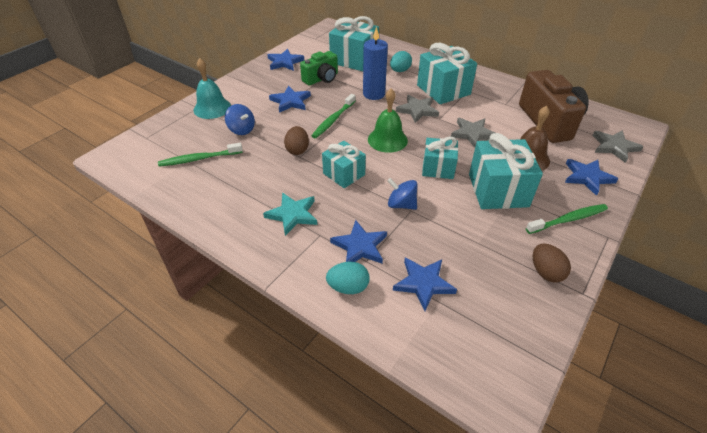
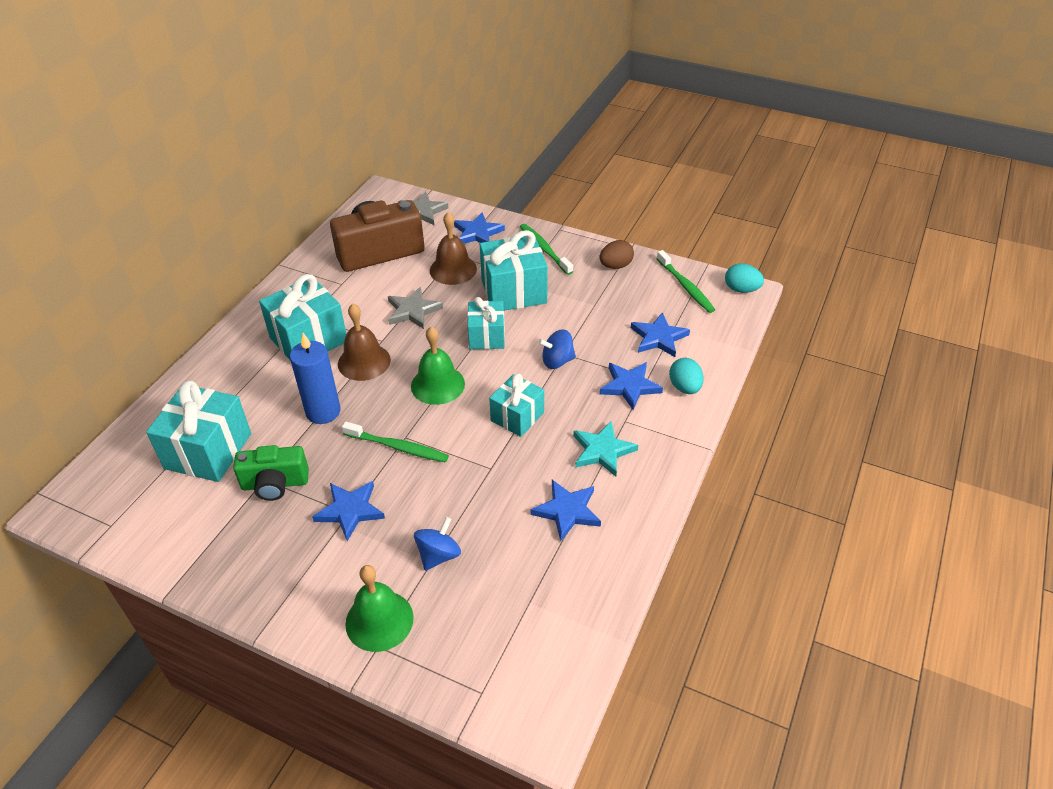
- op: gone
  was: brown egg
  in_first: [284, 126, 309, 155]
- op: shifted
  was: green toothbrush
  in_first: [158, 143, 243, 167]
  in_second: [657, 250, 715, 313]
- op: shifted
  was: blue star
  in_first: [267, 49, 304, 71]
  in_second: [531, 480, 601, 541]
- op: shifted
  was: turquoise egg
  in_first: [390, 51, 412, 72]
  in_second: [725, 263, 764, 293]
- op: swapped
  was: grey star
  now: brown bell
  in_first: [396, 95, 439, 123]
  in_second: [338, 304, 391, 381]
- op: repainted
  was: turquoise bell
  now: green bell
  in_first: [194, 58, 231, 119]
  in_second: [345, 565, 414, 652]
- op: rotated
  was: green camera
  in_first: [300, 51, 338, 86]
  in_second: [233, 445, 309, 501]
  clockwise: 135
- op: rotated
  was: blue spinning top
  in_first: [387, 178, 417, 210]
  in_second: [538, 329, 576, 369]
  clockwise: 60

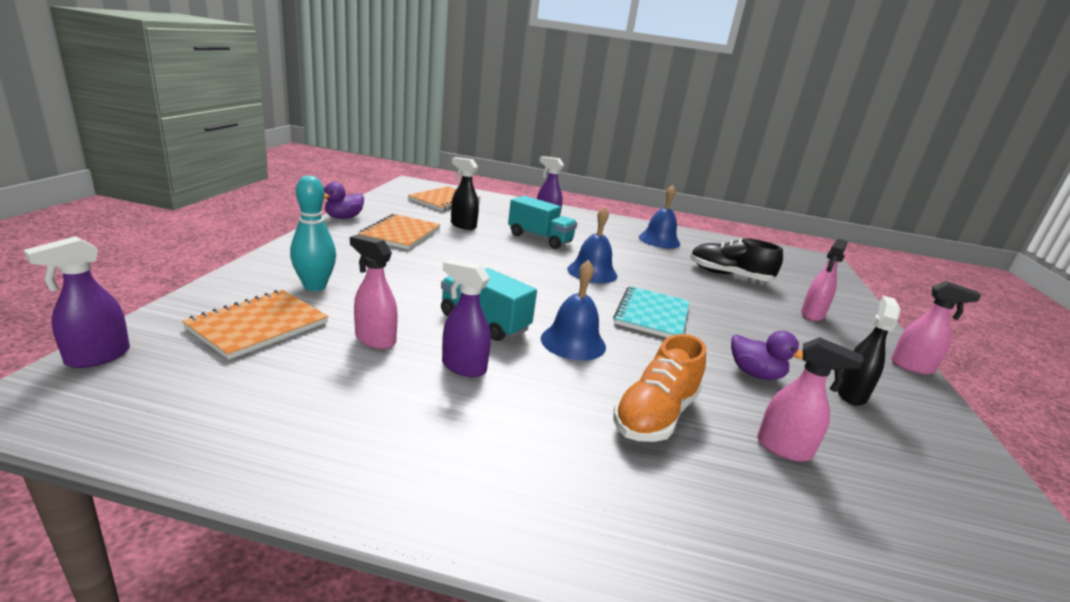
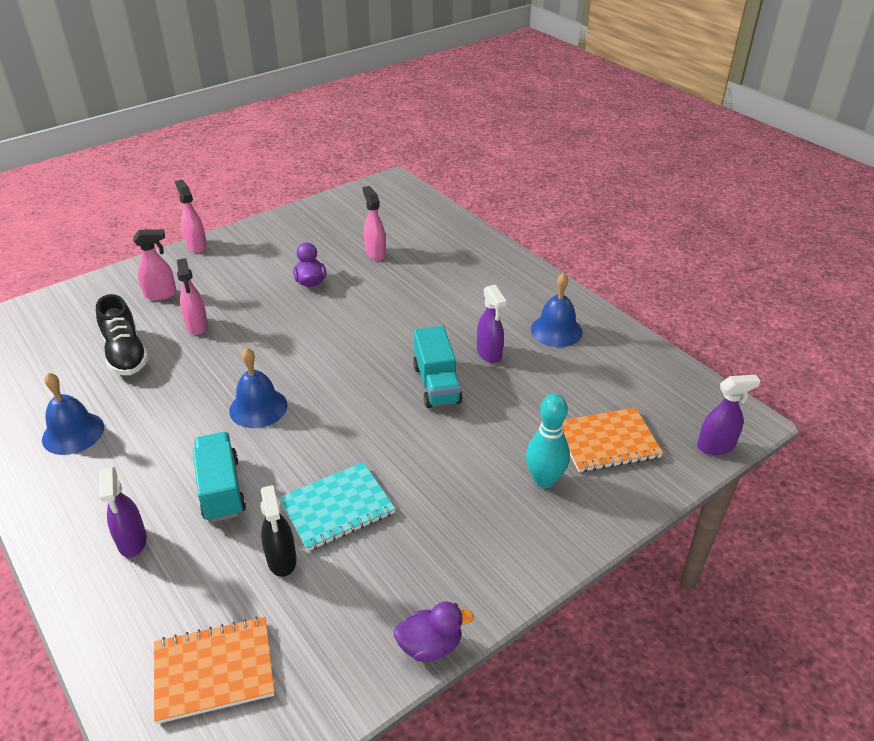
- op: gone
  was: orange notebook
  in_first: [358, 214, 441, 250]
- op: gone
  was: orange shoe
  in_first: [613, 334, 706, 442]
- op: gone
  was: black spray bottle
  in_first: [837, 296, 901, 406]
- op: shifted
  was: pink spray bottle
  in_first: [350, 234, 398, 349]
  in_second: [177, 258, 208, 335]
- op: shifted
  was: blue bell
  in_first: [541, 260, 606, 361]
  in_second: [531, 273, 583, 347]
- op: shifted
  was: turquoise notebook
  in_first: [613, 286, 689, 338]
  in_second: [279, 462, 396, 551]

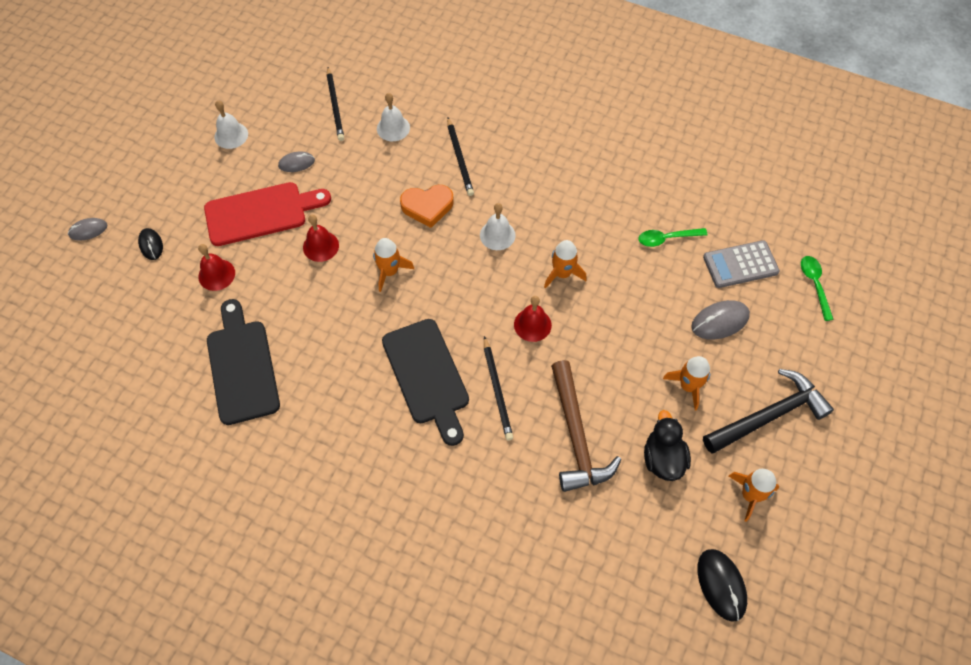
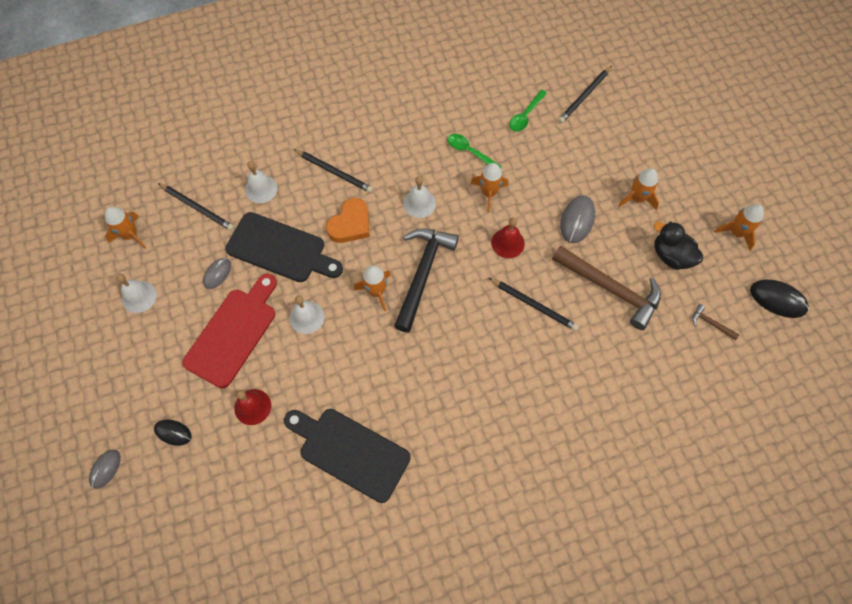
- op: new
  now: orange rocket
  in_second: [105, 207, 146, 249]
- op: new
  now: brown hammer
  in_second: [692, 304, 739, 340]
- op: shifted
  was: black cutting board
  in_first: [382, 319, 469, 446]
  in_second: [225, 212, 343, 282]
- op: shifted
  was: grey mouse
  in_first: [691, 300, 750, 340]
  in_second: [560, 195, 595, 243]
- op: shifted
  was: black hammer
  in_first: [703, 369, 834, 454]
  in_second: [394, 228, 459, 333]
- op: shifted
  was: green spoon
  in_first: [801, 256, 834, 321]
  in_second: [447, 134, 502, 168]
- op: swapped
  was: grey calculator
  now: black pencil
  in_first: [703, 240, 780, 288]
  in_second: [558, 66, 612, 123]
- op: repainted
  was: red bell
  now: white bell
  in_first: [303, 215, 339, 262]
  in_second: [289, 296, 324, 334]

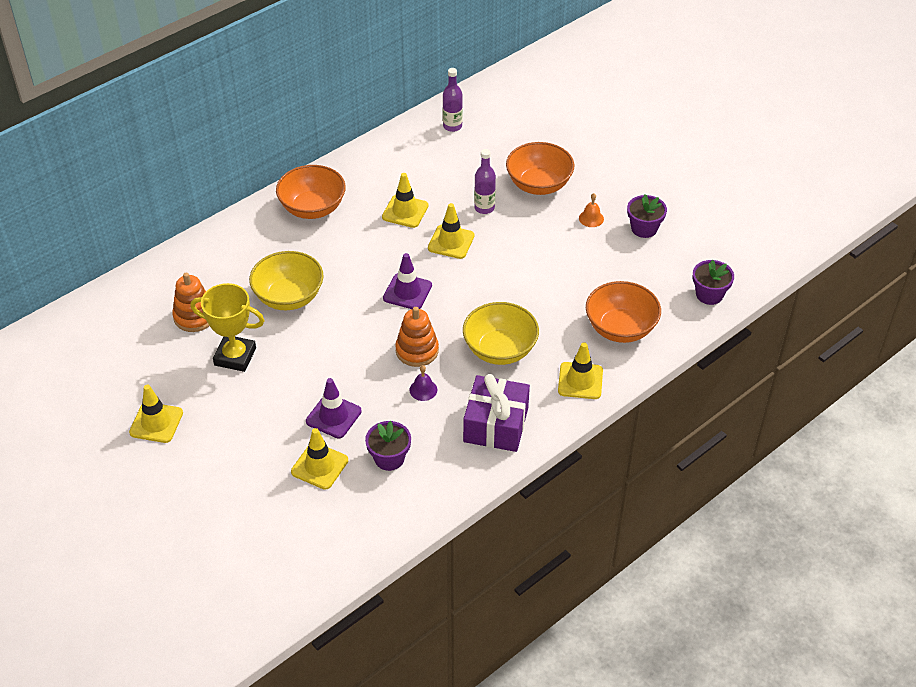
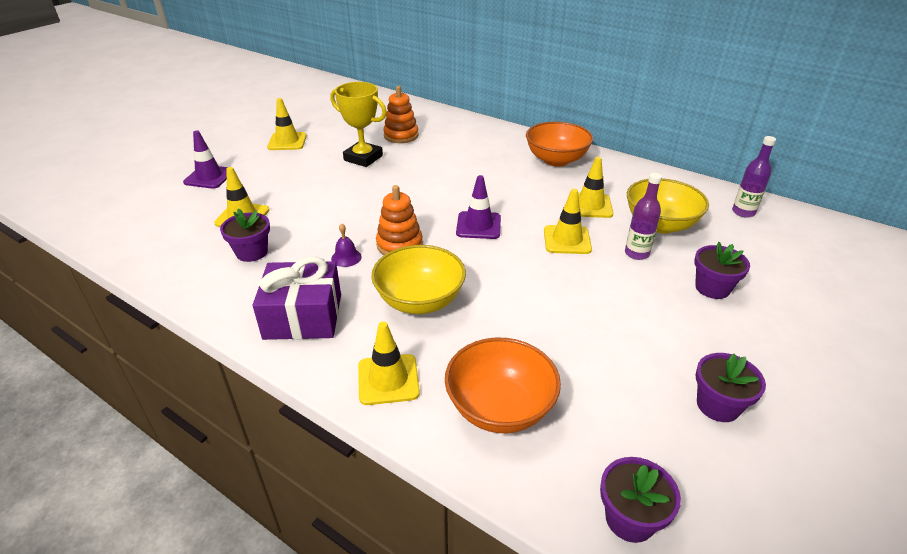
- op: gone
  was: orange bell
  in_first: [579, 193, 604, 227]
- op: shifted
  was: yellow bowl
  in_first: [249, 251, 324, 310]
  in_second: [627, 178, 709, 233]
- op: shifted
  was: purple traffic cone
  in_first: [306, 378, 362, 439]
  in_second: [183, 130, 228, 189]
- op: swapped
  was: orange bowl
  now: purple flower pot
  in_first: [506, 142, 574, 195]
  in_second: [694, 242, 750, 299]
- op: rotated
  was: yellow trophy
  in_first: [191, 283, 265, 372]
  in_second: [330, 82, 387, 167]
  clockwise: -60

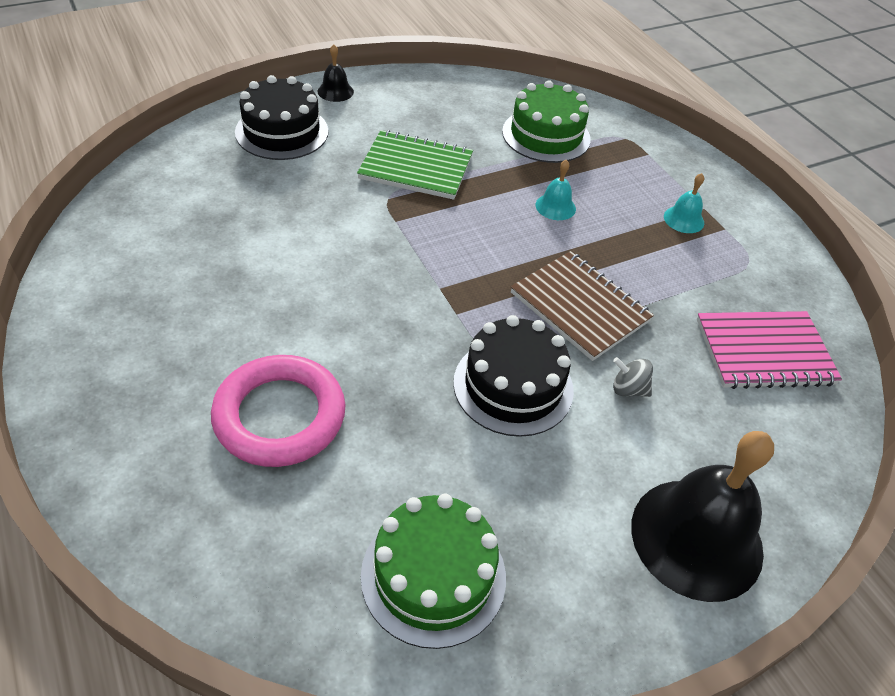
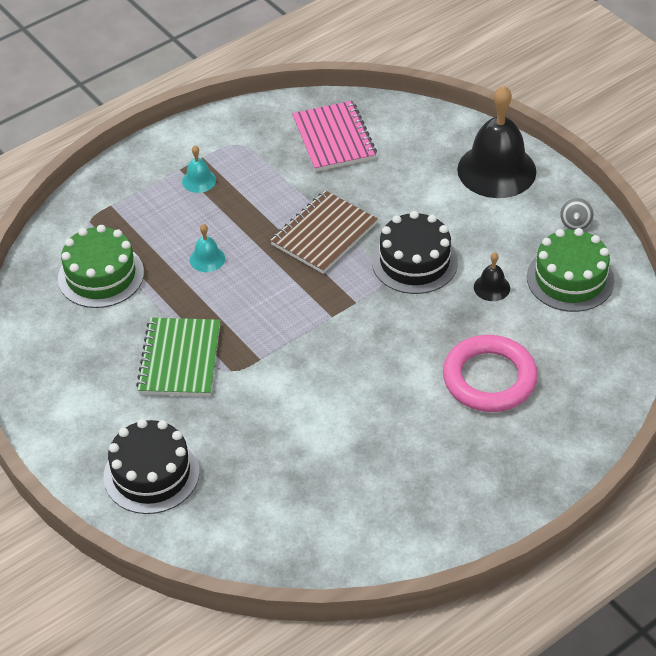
- op: shifted
  was: black bell
  in_first: [318, 44, 354, 102]
  in_second: [474, 252, 510, 301]
- op: shifted
  was: grey spinning top
  in_first: [613, 357, 653, 397]
  in_second: [560, 198, 593, 230]

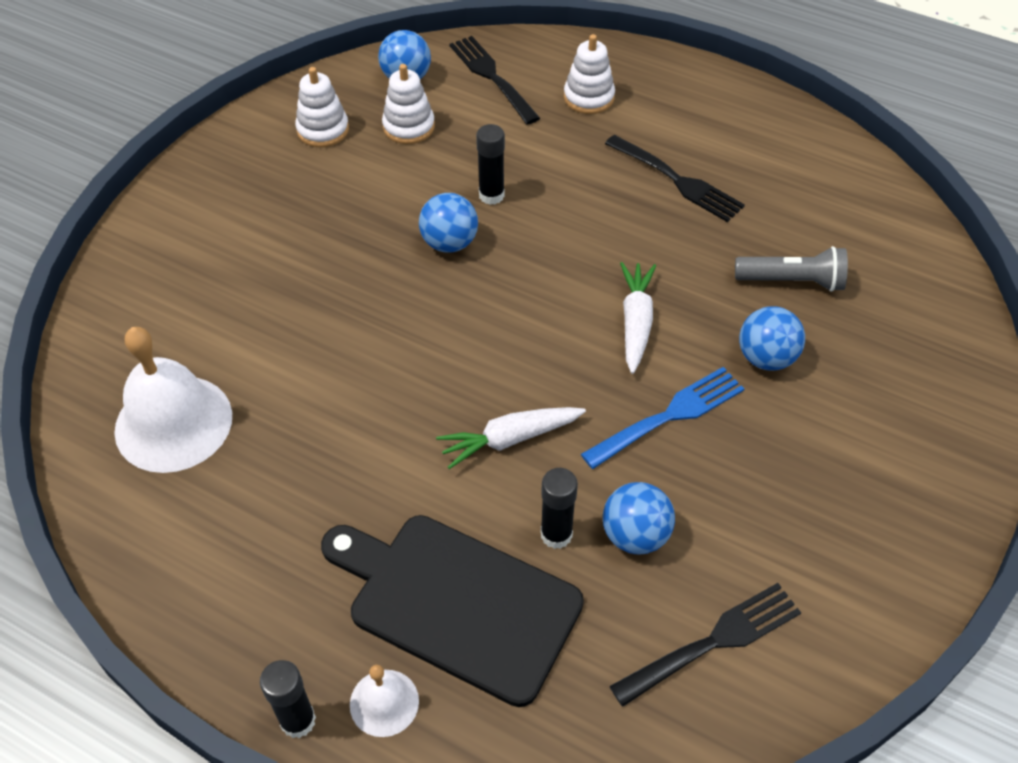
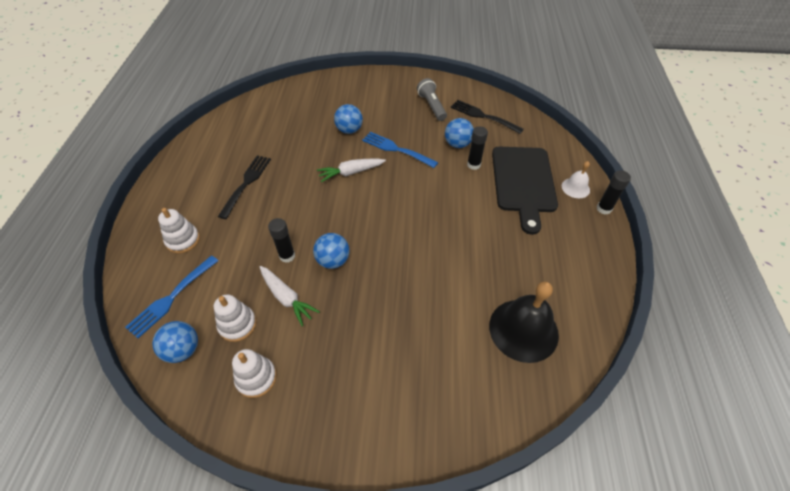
- op: shifted
  was: white carrot
  in_first: [436, 407, 586, 469]
  in_second: [260, 266, 320, 326]
- op: shifted
  was: grey flashlight
  in_first: [735, 246, 848, 292]
  in_second: [417, 78, 447, 121]
- op: repainted
  was: white bell
  now: black bell
  in_first: [114, 327, 232, 473]
  in_second: [489, 281, 559, 363]
- op: repainted
  was: black fork
  now: blue fork
  in_first: [449, 36, 540, 125]
  in_second: [125, 255, 218, 338]

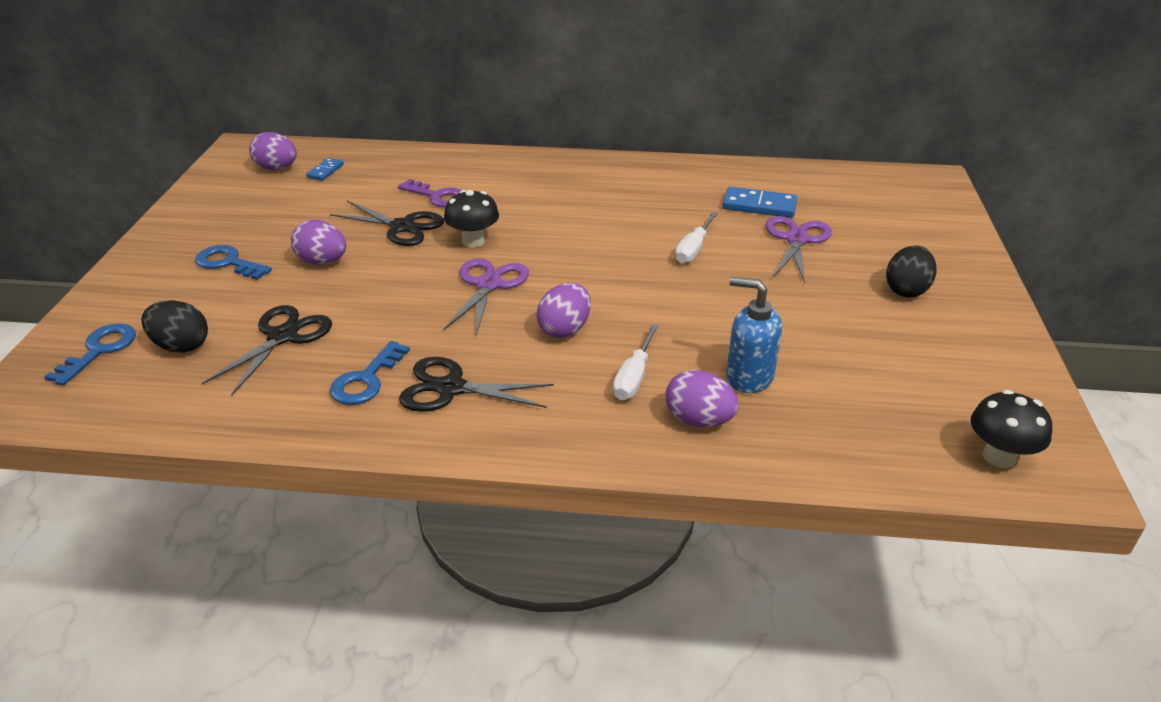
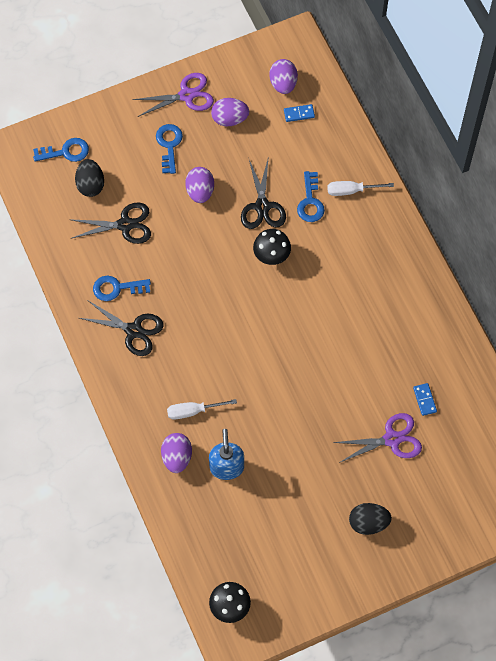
- op: shifted
  was: purple scissors
  in_first: [443, 258, 529, 336]
  in_second: [132, 73, 214, 117]
- op: shifted
  was: purple egg
  in_first: [537, 283, 591, 338]
  in_second: [211, 98, 249, 126]
- op: shifted
  was: white screwdriver
  in_first: [675, 212, 718, 264]
  in_second: [327, 181, 394, 196]
- op: repainted
  was: purple key
  now: blue key
  in_first: [398, 179, 461, 208]
  in_second: [297, 171, 325, 222]
- op: rotated
  was: black scissors
  in_first: [399, 357, 554, 412]
  in_second: [79, 300, 164, 356]
  clockwise: 135
- op: scaled
  was: blue domino
  in_first: [723, 187, 797, 218]
  in_second: [413, 383, 437, 416]
  ratio: 0.59

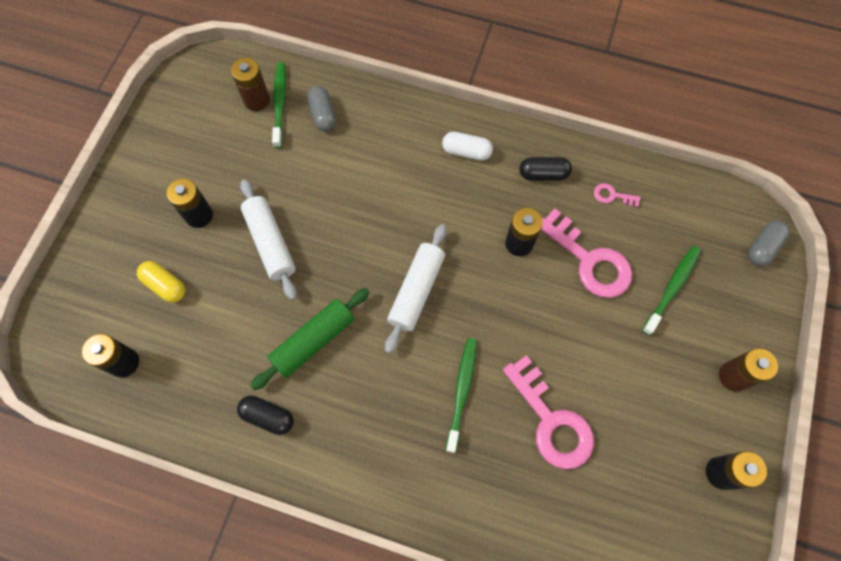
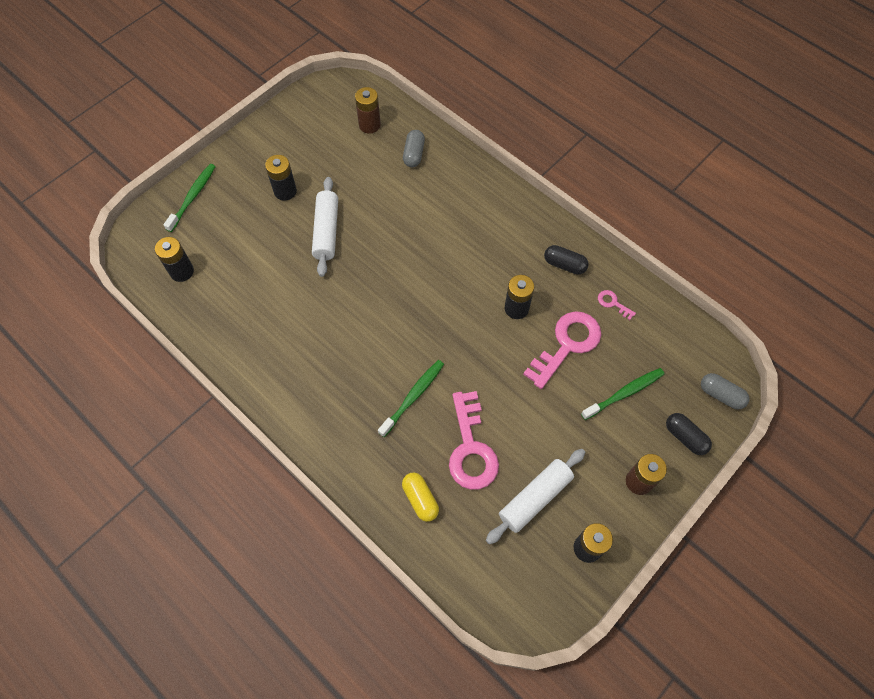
- op: gone
  was: green rolling pin
  in_first: [250, 288, 370, 390]
- op: gone
  was: white capsule
  in_first: [442, 132, 493, 161]
- op: shifted
  was: yellow capsule
  in_first: [137, 261, 185, 303]
  in_second: [402, 473, 439, 522]
- op: shifted
  was: black capsule
  in_first: [237, 396, 294, 435]
  in_second: [666, 413, 712, 455]
- op: shifted
  was: green toothbrush
  in_first: [272, 62, 286, 148]
  in_second: [163, 164, 216, 232]
- op: shifted
  was: white rolling pin
  in_first: [385, 224, 447, 353]
  in_second: [486, 449, 585, 544]
- op: rotated
  was: pink key
  in_first: [541, 208, 632, 298]
  in_second: [523, 311, 602, 389]
  clockwise: -120
- op: rotated
  was: grey capsule
  in_first: [748, 221, 790, 266]
  in_second: [701, 373, 749, 409]
  clockwise: 60

